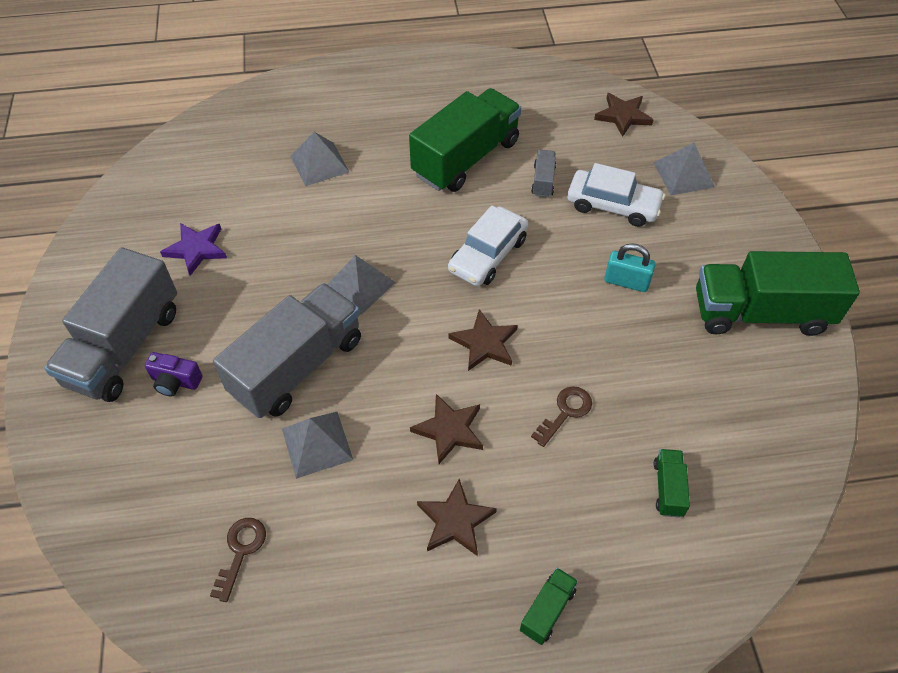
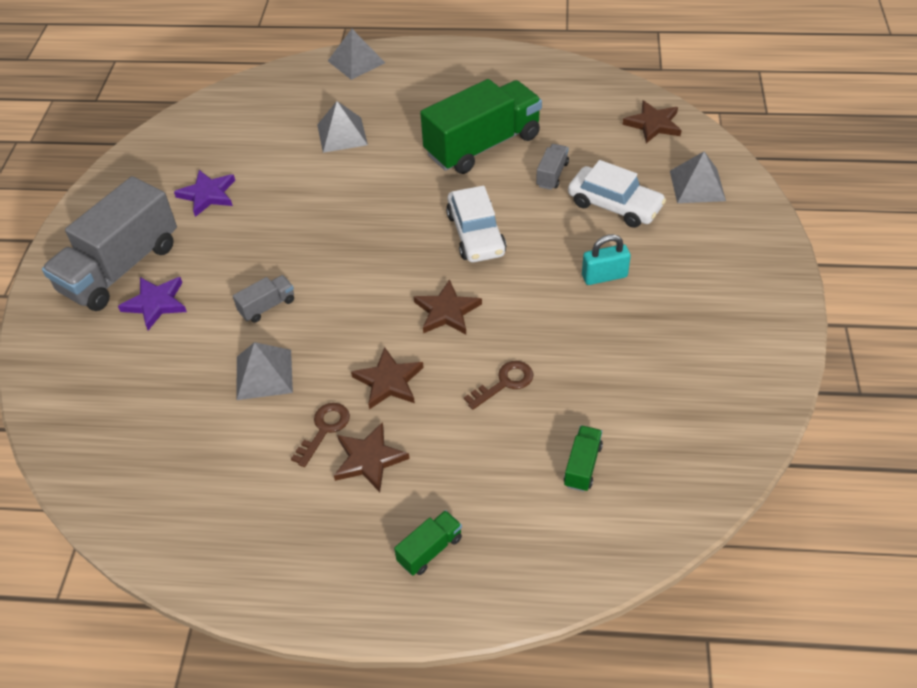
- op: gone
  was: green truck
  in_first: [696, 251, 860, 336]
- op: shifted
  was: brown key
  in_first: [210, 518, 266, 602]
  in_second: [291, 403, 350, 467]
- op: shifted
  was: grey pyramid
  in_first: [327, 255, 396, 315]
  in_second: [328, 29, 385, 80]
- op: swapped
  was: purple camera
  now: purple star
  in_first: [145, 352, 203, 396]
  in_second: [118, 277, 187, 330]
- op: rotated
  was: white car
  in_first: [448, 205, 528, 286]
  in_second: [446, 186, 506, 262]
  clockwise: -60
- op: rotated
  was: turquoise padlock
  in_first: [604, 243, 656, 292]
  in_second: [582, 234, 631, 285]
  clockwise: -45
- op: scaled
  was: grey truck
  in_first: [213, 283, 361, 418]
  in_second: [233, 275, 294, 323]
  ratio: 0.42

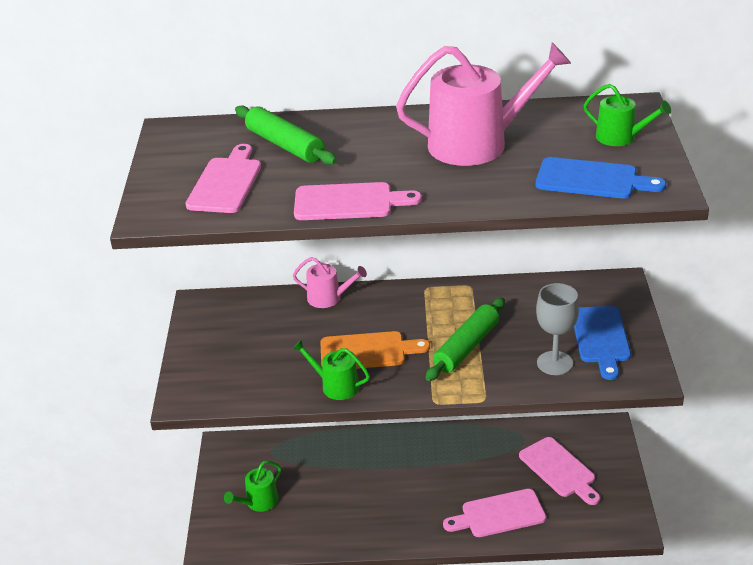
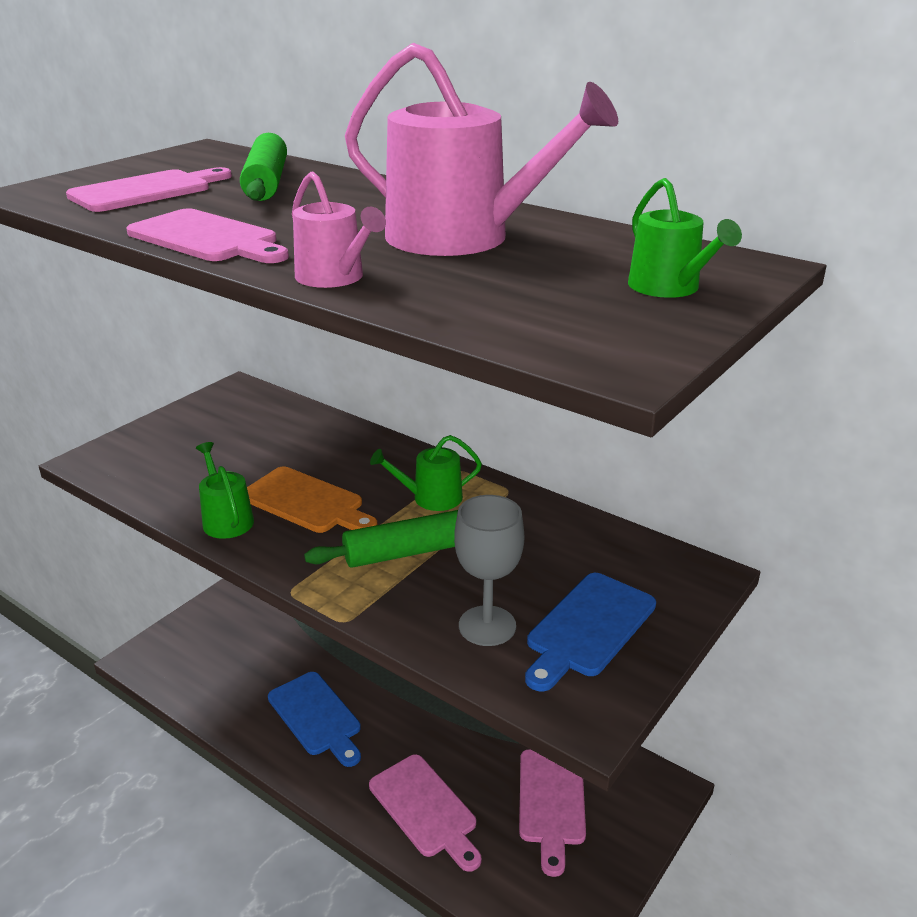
- op: shifted
  was: green watering can
  in_first: [224, 461, 281, 512]
  in_second: [370, 435, 482, 511]
- op: shifted
  was: pink watering can
  in_first: [293, 257, 367, 308]
  in_second: [292, 171, 386, 288]
- op: shifted
  was: blue cutting board
  in_first: [536, 157, 666, 198]
  in_second: [268, 672, 361, 767]
- op: rotated
  was: pink cutting board
  in_first: [443, 489, 546, 537]
  in_second: [369, 754, 481, 872]
  clockwise: -150

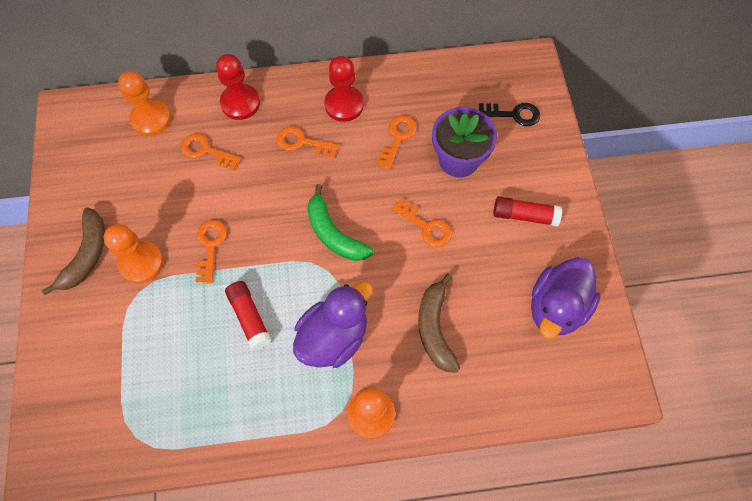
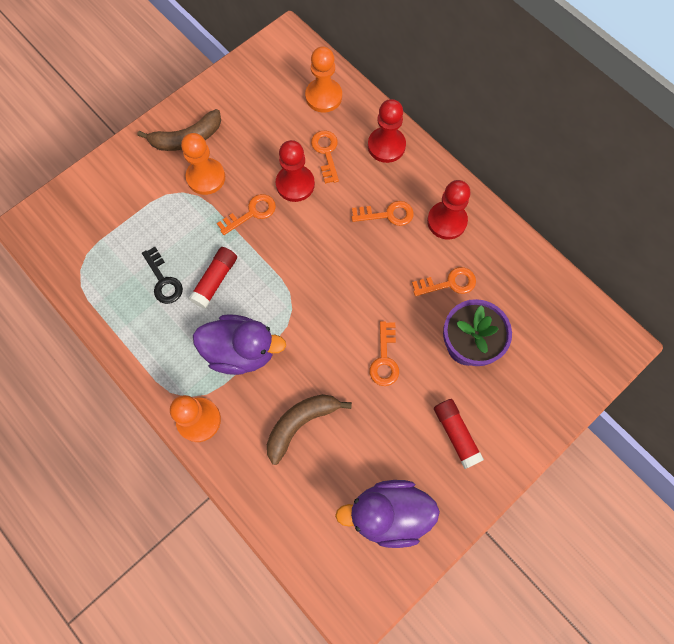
- op: gone
  was: green banana
  in_first: [307, 184, 373, 261]
- op: new
  now: red pawn
  in_second: [276, 140, 315, 202]
- op: shifted
  was: black key
  in_first: [479, 103, 540, 126]
  in_second: [142, 247, 183, 304]
- op: rotated
  was: orange key
  in_first: [277, 126, 339, 158]
  in_second: [352, 201, 413, 226]
  clockwise: 105

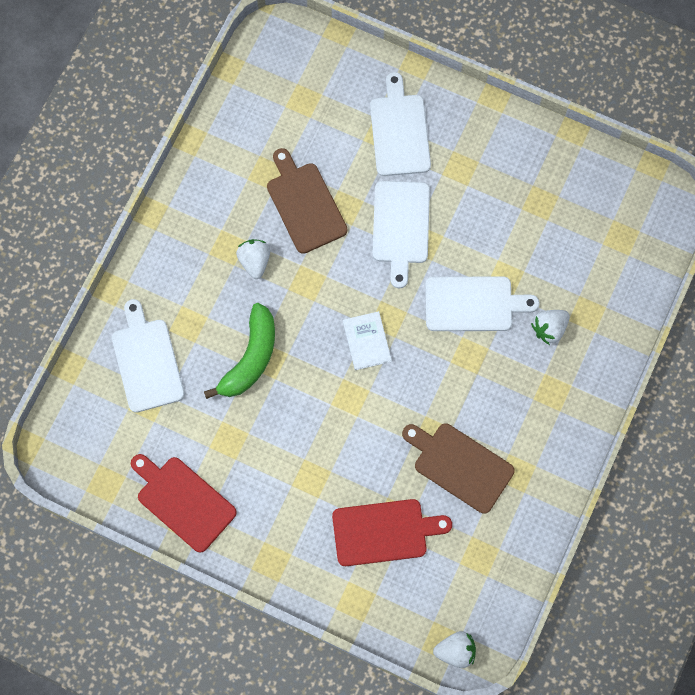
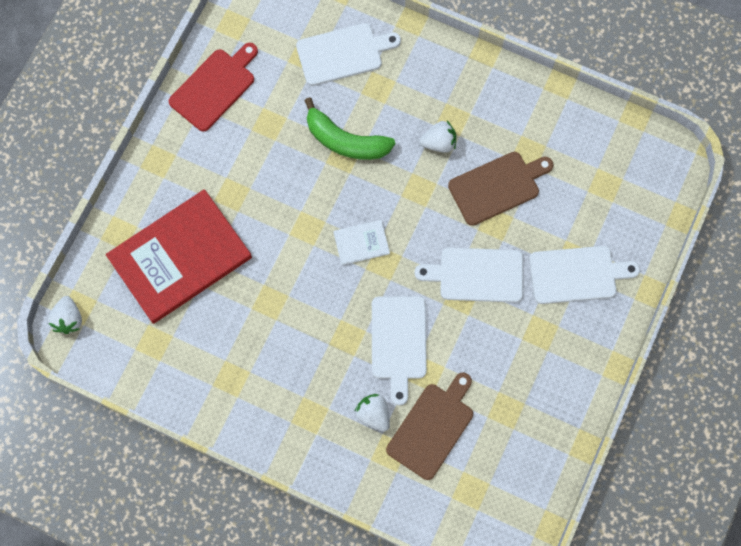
- op: shifted
  was: brown cutting board
  in_first: [402, 423, 515, 514]
  in_second: [386, 373, 473, 480]
- op: swapped
  was: red cutting board
  now: red book
  in_first: [332, 499, 452, 566]
  in_second: [106, 189, 252, 324]

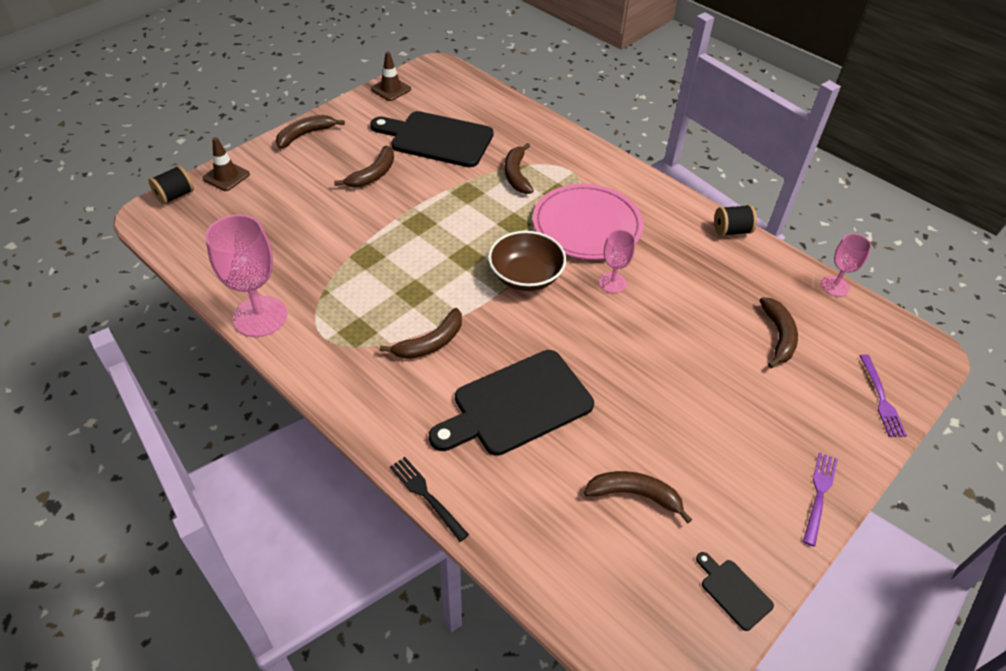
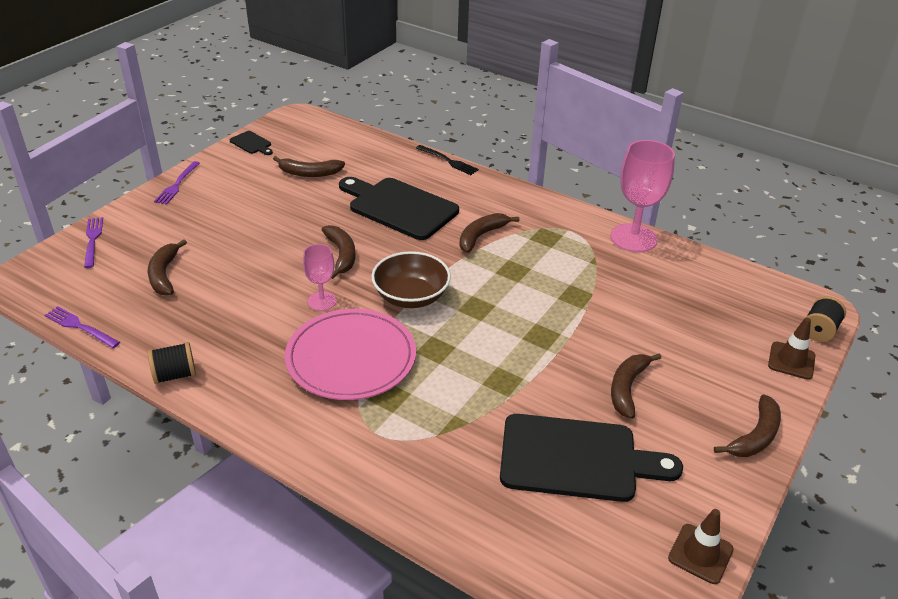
- op: shifted
  was: brown banana
  in_first: [505, 143, 534, 194]
  in_second: [322, 225, 355, 279]
- op: swapped
  was: pink goblet
  now: purple fork
  in_first: [821, 234, 871, 297]
  in_second: [44, 306, 120, 348]
- op: rotated
  was: black cutting board
  in_first: [429, 350, 594, 456]
  in_second: [339, 177, 459, 240]
  clockwise: -105

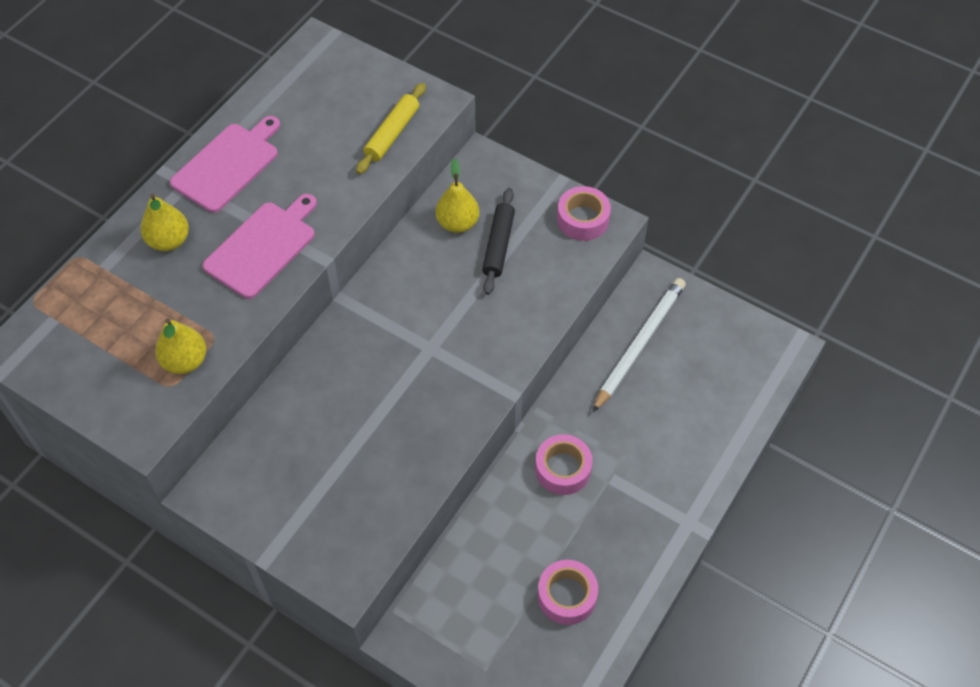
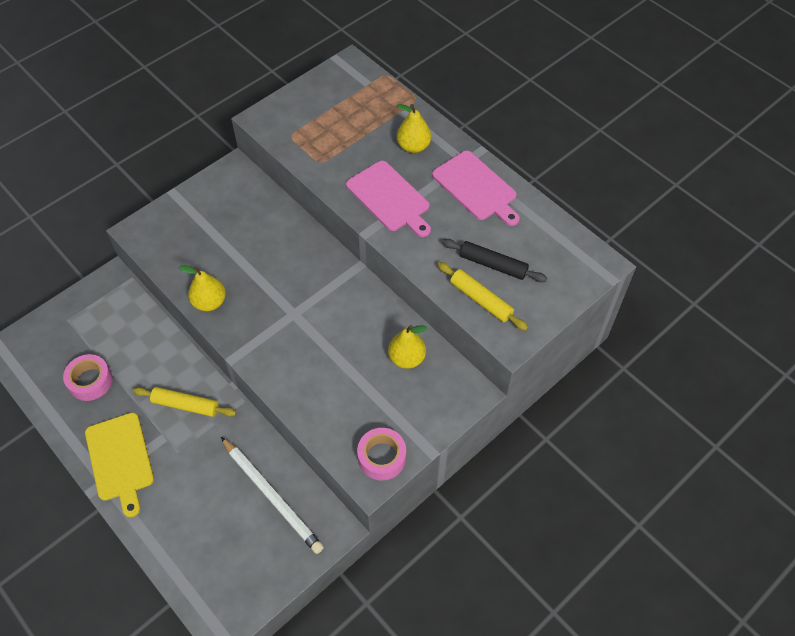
- op: new
  now: yellow cutting board
  in_second: [85, 413, 154, 517]
- op: shifted
  was: yellow pear
  in_first: [155, 318, 206, 374]
  in_second: [179, 265, 226, 311]
- op: shifted
  was: black rolling pin
  in_first: [482, 188, 515, 295]
  in_second: [442, 239, 547, 282]
- op: swapped
  was: pink tape
  now: yellow rolling pin
  in_first: [535, 434, 593, 495]
  in_second: [133, 387, 237, 417]

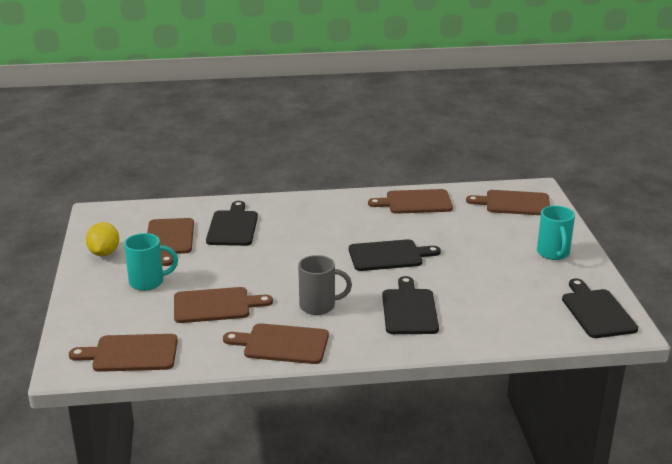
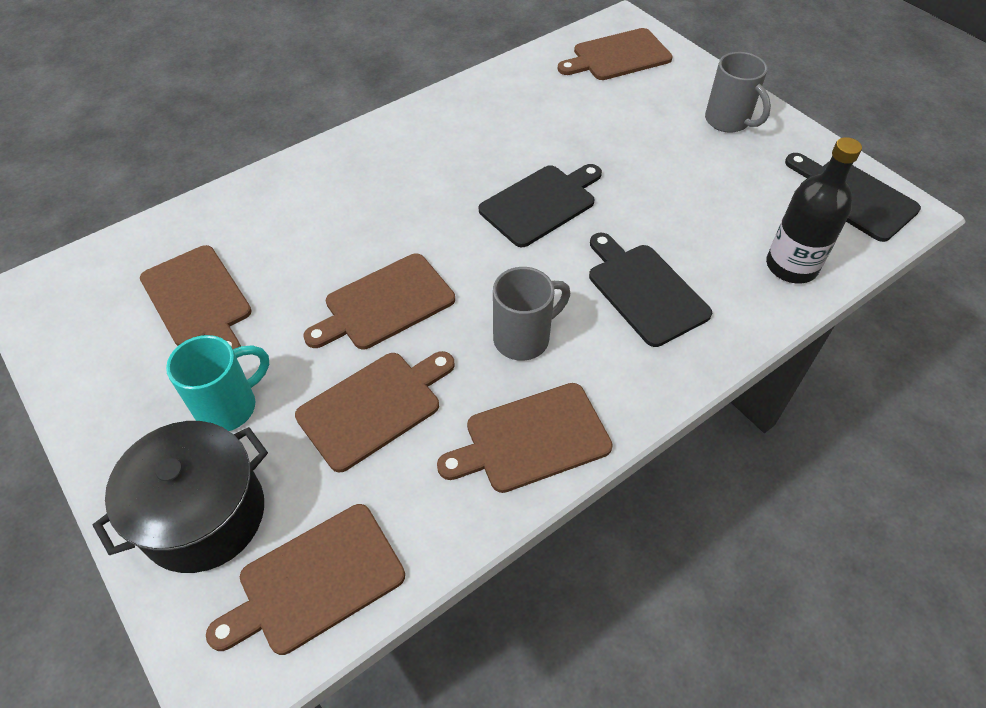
- op: gone
  was: yellow lemon
  in_first: [86, 222, 119, 256]
- op: gone
  was: black cutting board
  in_first: [206, 201, 258, 246]
- op: new
  now: black pot
  in_second: [93, 421, 268, 573]
- op: new
  now: black bottle
  in_second: [766, 137, 862, 284]
- op: shifted
  was: brown cutting board
  in_first: [368, 189, 453, 214]
  in_second: [303, 254, 455, 349]
- op: repainted
  was: turquoise mug
  now: grey mug
  in_first: [537, 205, 575, 260]
  in_second: [705, 52, 771, 133]

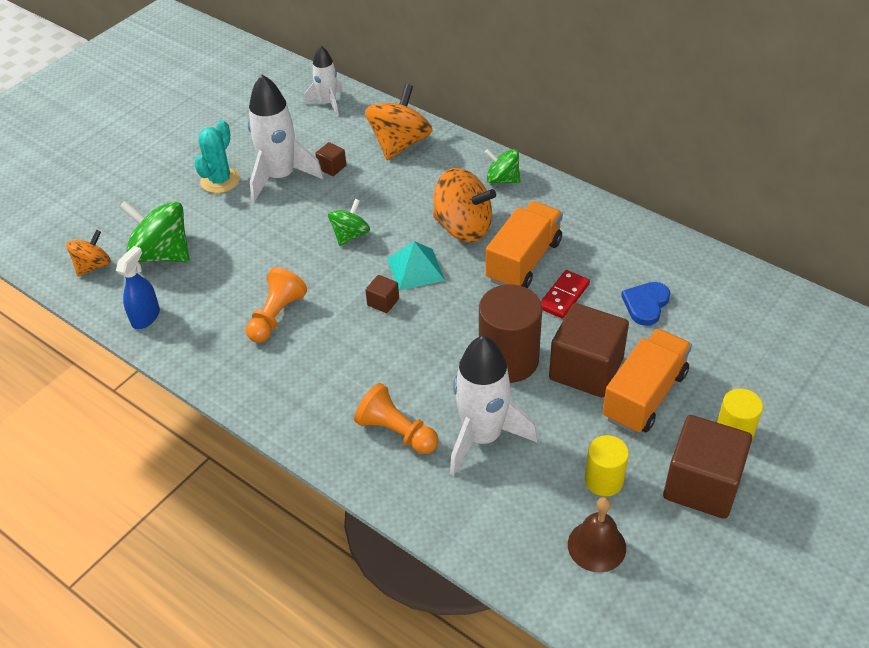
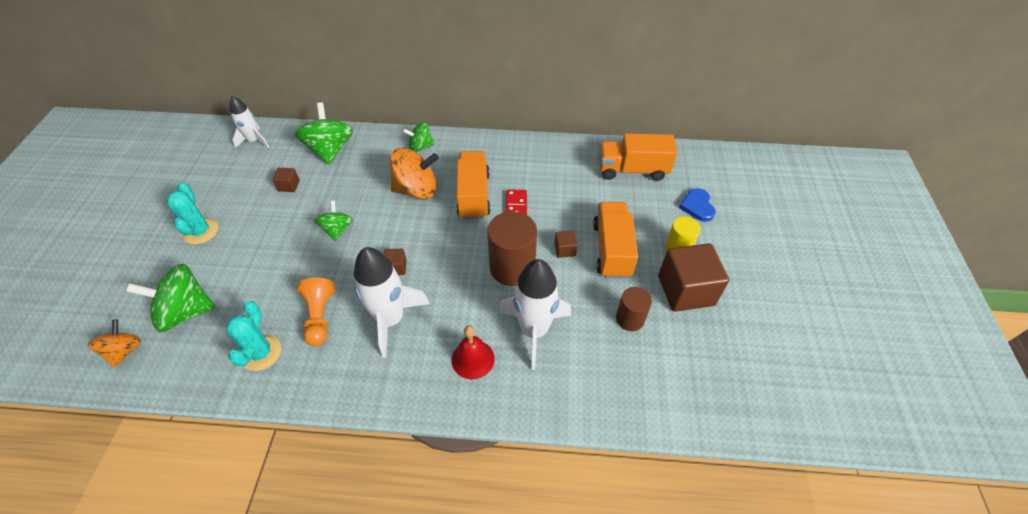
- op: gone
  was: blue spray bottle
  in_first: [116, 246, 160, 329]
- op: gone
  was: turquoise pyramid
  in_first: [387, 241, 445, 291]
- op: gone
  was: brown bell
  in_first: [568, 497, 626, 573]
- op: new
  now: turquoise cactus
  in_second: [226, 301, 281, 371]
- op: new
  now: orange truck
  in_second: [599, 133, 677, 181]
- op: shifted
  was: white rocket
  in_first: [248, 75, 324, 202]
  in_second: [354, 247, 430, 358]
- op: shifted
  was: blue heart
  in_first: [621, 282, 670, 326]
  in_second: [679, 188, 716, 222]
- op: swapped
  was: orange pawn
  now: red bell
  in_first: [354, 383, 438, 454]
  in_second: [452, 326, 495, 379]
- op: repainted
  was: orange spinning top
  now: green spinning top
  in_first: [365, 84, 433, 160]
  in_second: [295, 102, 353, 165]
- op: repainted
  was: yellow cylinder
  now: brown cylinder
  in_first: [585, 435, 629, 496]
  in_second: [616, 287, 652, 331]
- op: scaled
  was: brown cube
  in_first: [549, 303, 629, 397]
  in_second: [554, 231, 578, 258]
  ratio: 0.44

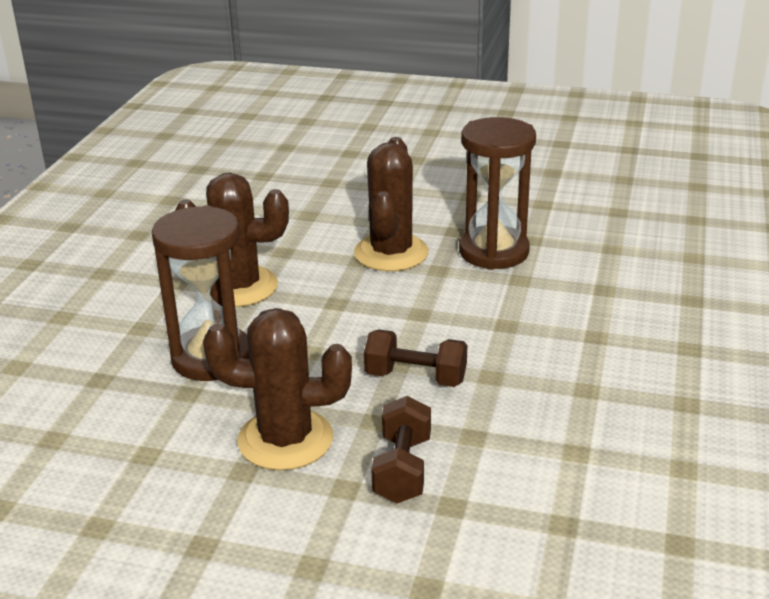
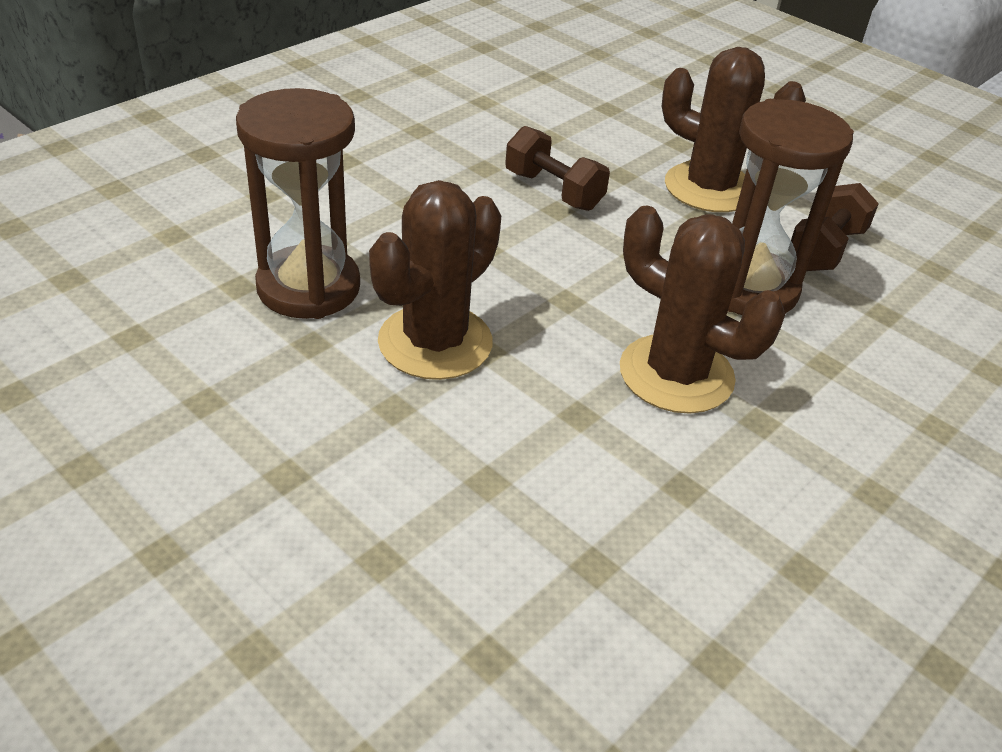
- op: shifted
  was: brown dumbbell
  in_first: [371, 396, 431, 504]
  in_second: [791, 183, 879, 271]

